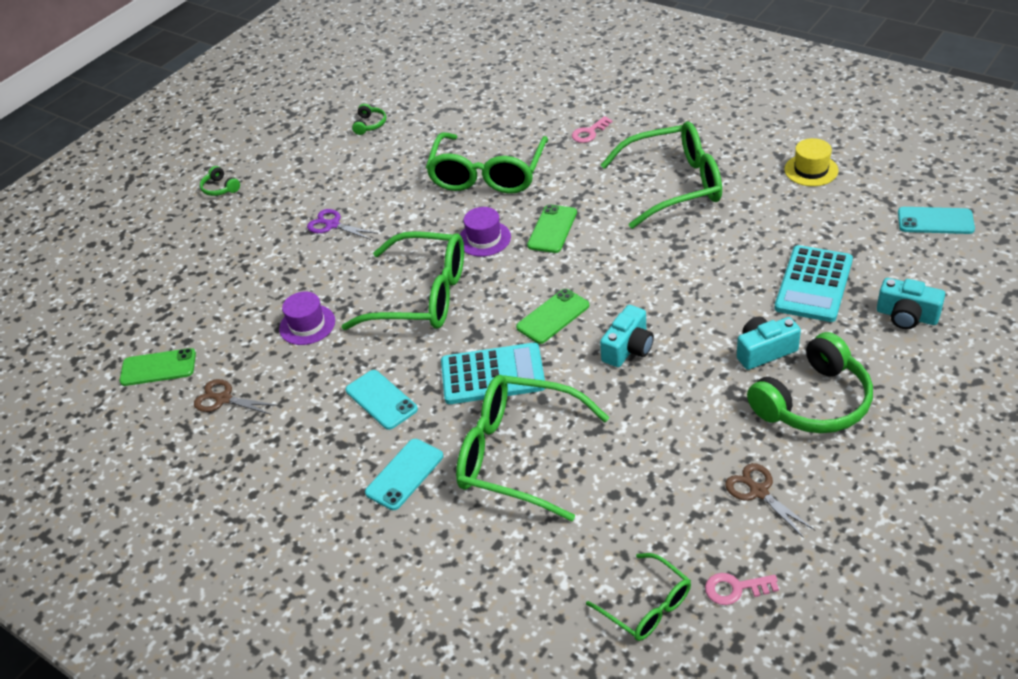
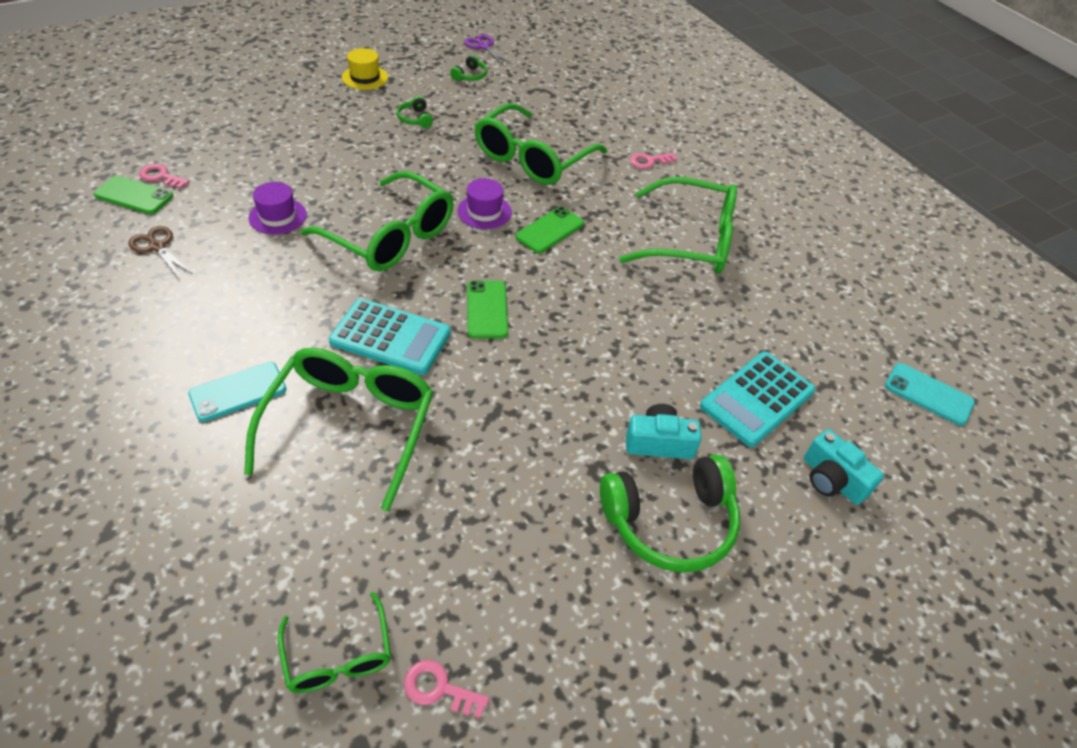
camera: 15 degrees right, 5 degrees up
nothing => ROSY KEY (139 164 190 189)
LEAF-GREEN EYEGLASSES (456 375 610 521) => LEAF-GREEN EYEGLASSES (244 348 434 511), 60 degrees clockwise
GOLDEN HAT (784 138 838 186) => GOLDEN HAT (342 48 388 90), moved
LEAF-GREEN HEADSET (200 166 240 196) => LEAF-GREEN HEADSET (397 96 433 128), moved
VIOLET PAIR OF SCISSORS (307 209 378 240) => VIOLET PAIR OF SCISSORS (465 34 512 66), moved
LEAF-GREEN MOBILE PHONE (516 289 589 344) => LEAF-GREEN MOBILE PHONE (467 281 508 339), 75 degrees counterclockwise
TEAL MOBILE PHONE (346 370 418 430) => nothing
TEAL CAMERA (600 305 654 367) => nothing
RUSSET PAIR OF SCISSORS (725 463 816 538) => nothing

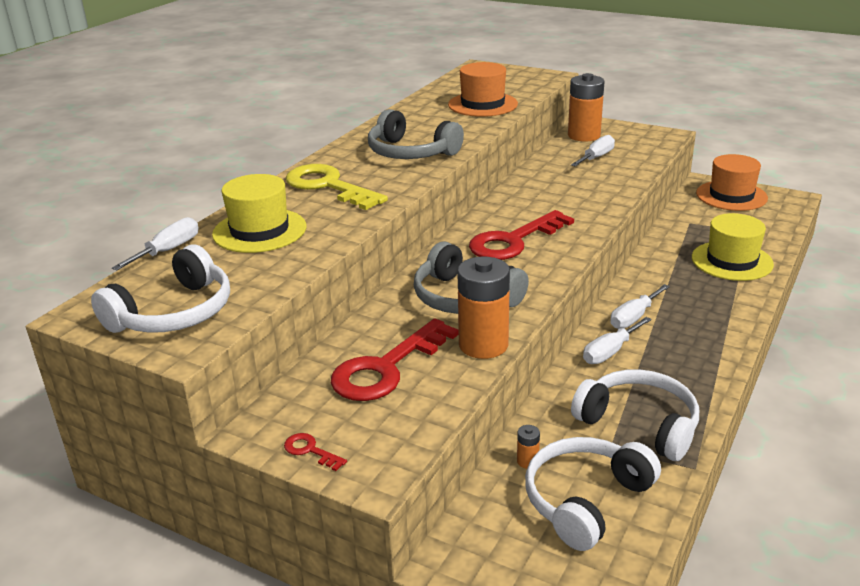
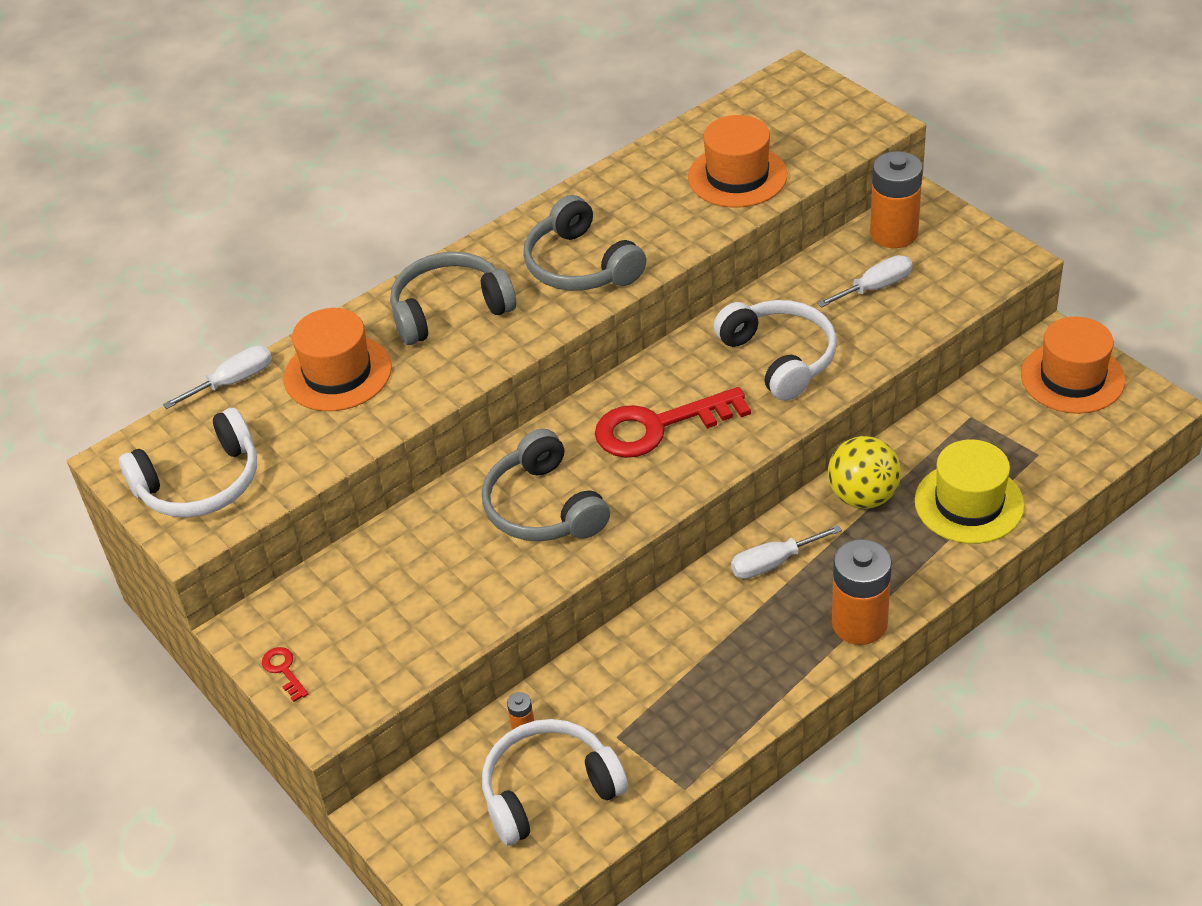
camera: 25 degrees right, 15 degrees up
GOLDEN HAT (212 174 306 253) => ORANGE HAT (284 308 392 411)
GOLDEN KEY (286 164 388 210) => ASH-GREY HEADSET (390 252 516 345)
WHITE HEADSET (571 369 699 461) => WHITE HEADSET (713 300 837 401), moved
nothing => GOLDEN BALL (828 436 901 509)
ORANGE POWER CELL (457 257 510 359) => ORANGE POWER CELL (832 539 892 645), moved
RED KEY (331 318 459 401) => nothing
WHITE SCREWDRIVER (583 317 652 364) => nothing

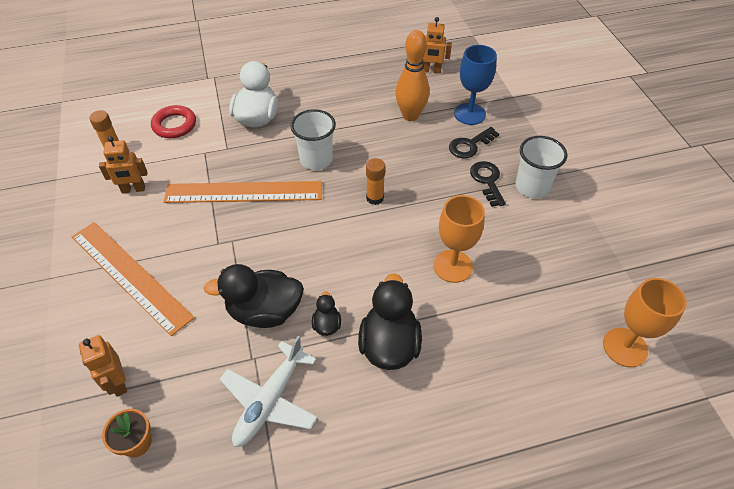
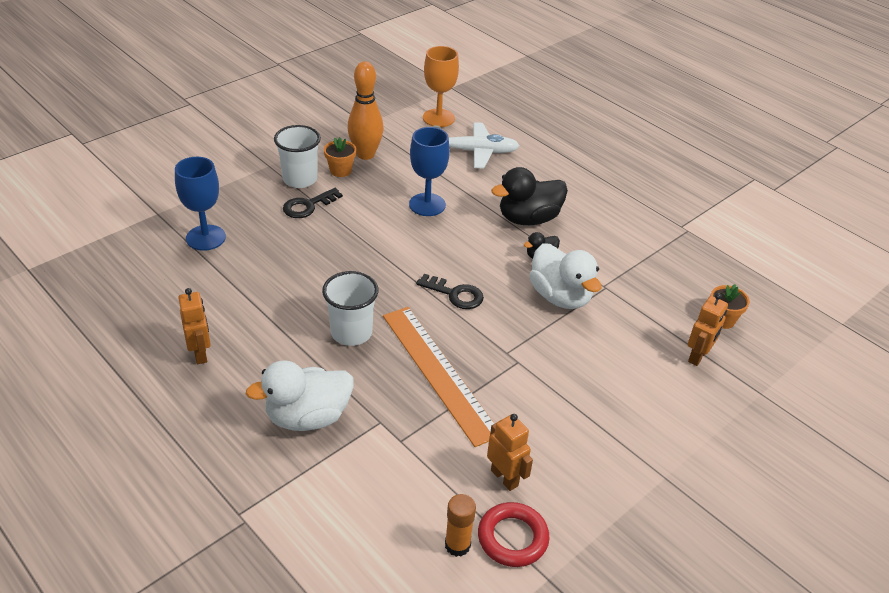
camera: 120 degrees left, 10 degrees down
ORANGE TOY ROBOT (423 17 452 74) => ORANGE TOY ROBOT (178 288 211 364), moved
nothing => ORANGE FLOWER POT (324 137 356 177)
ORANGE TENPIN (395 30 429 121) => ORANGE TENPIN (347 61 384 160), moved
ORANGE WINE GLASS (433 195 485 283) => ROYAL BLUE WINE GLASS (409 127 450 216)
EBONY KEY (449 127 499 158) => EBONY KEY (416 274 484 309), moved
WHITE AEROPLANE (220 336 318 447) => WHITE AEROPLANE (433 122 520 169), moved
RED RING (151 105 196 138) => RED RING (478 502 550 567), moved
EBONY TOY DUCK (204 264 304 328) => WHITE TOY DUCK (529 243 601 309)
ORANGE MEASURING STICK (72 222 195 336) => nothing
ORANGE STICK OF GLUE (366 158 385 205) => nothing

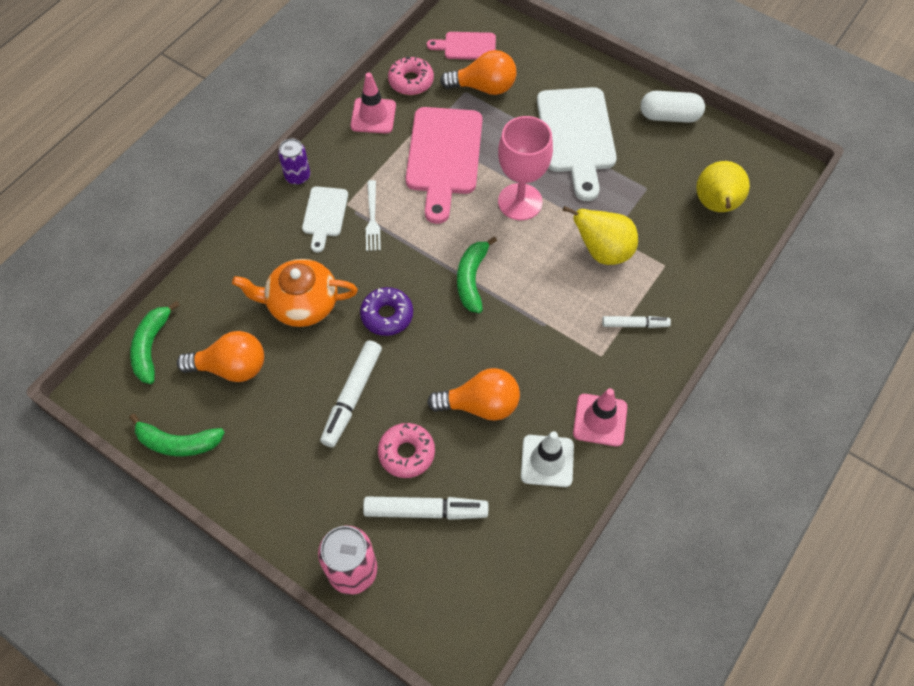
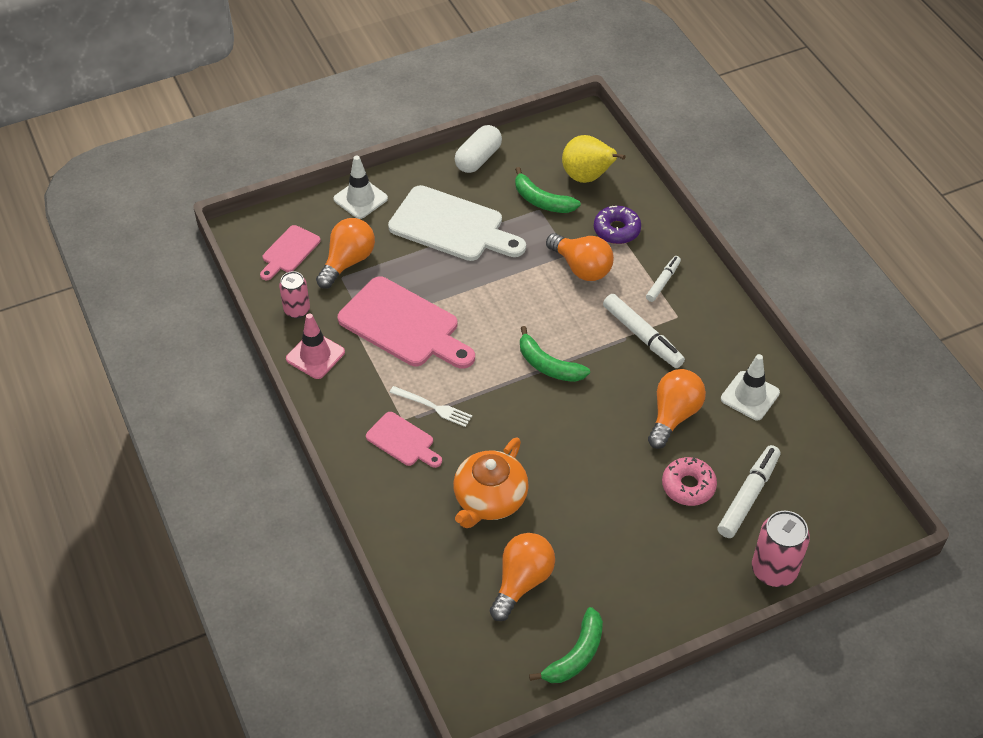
camera: 60 degrees left, 10 degrees down
ROSY DONUT (388 56 434 95) => ROSY TIN (279 271 310 318)
nothing => WHITE ROAD CONE (334 155 388 219)
WHITE BREAD BOARD (302 186 348 253) => ROSY BREAD BOARD (366 412 442 468)
LEAF-GREEN BANANA (130 301 180 384) => LEAF-GREEN BANANA (515 167 581 213), moved
GOLDEN TOY PEAR (563 206 638 265) => ORANGE LIGHT BULB (546 233 614 281)
VIOLET DONUT (360 287 413 336) => VIOLET DONUT (594 206 641 244), moved
WHITE FELT PEN (320 340 382 447) => WHITE FELT PEN (603 294 685 368), moved
VIOLET TIN (278 139 310 185) => nothing
ROSY WINE GLASS (498 116 553 220) => nothing
ROSY ROAD CONE (573 388 627 447) => nothing

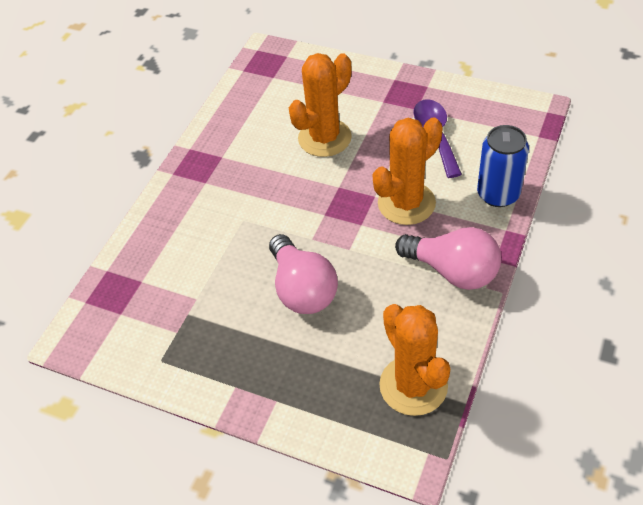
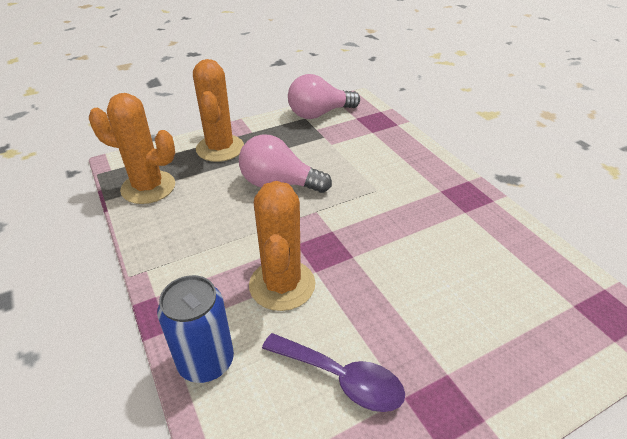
camera: 125 degrees right, 10 degrees down
ORANGE SAGUARO CACTUS (289 53 352 157) => ORANGE SAGUARO CACTUS (193 59 244 162), moved
ROSY LIGHT BULB (395 227 501 290) => ROSY LIGHT BULB (288 74 360 119), moved

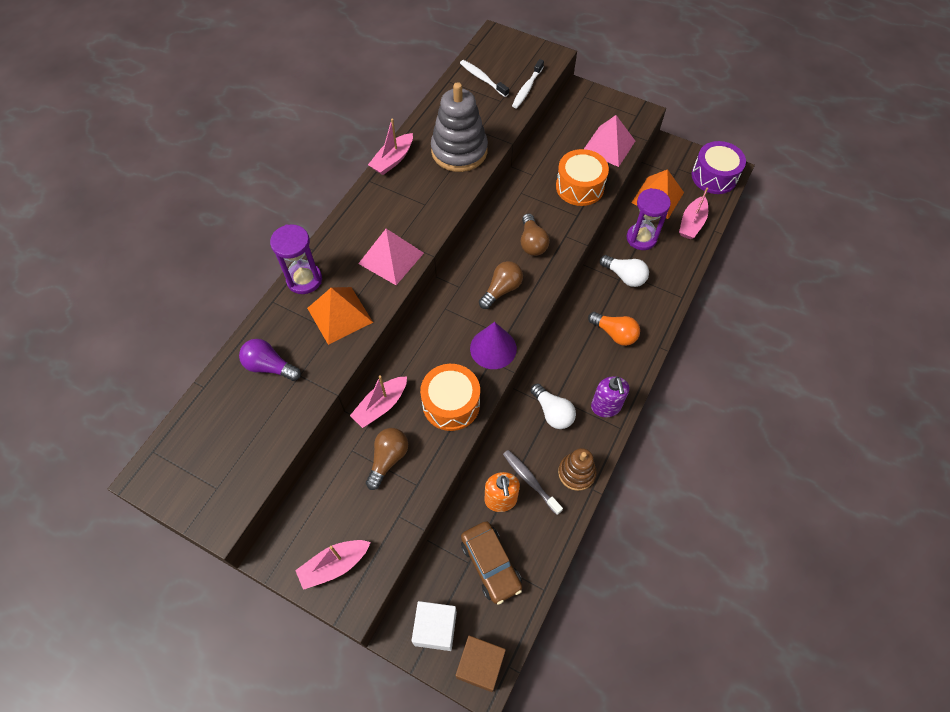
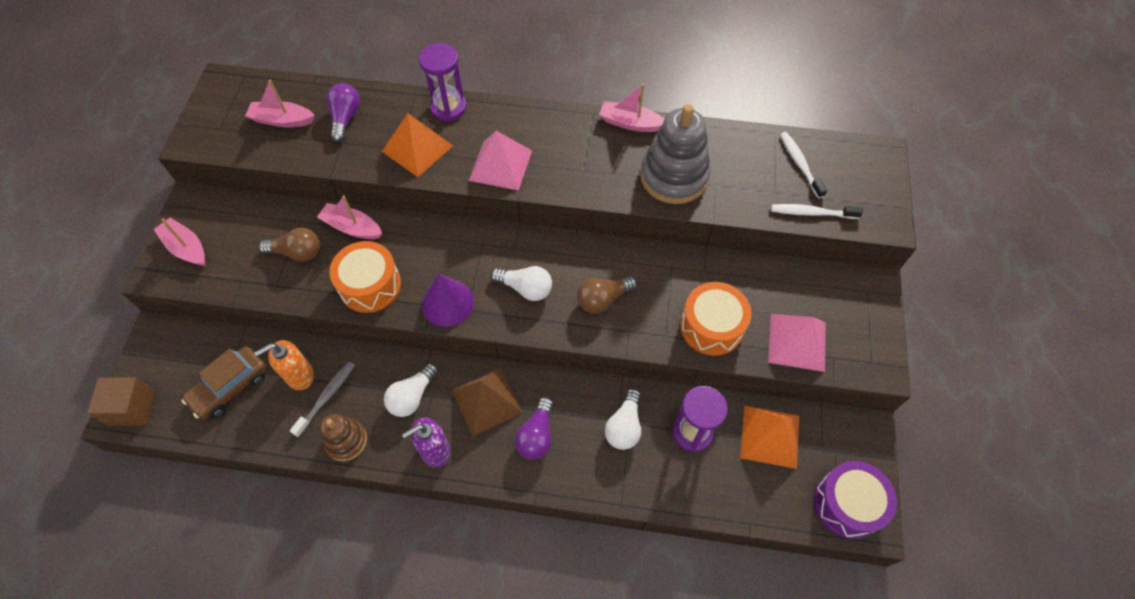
camera: 70 degrees right, 0 degrees up
ROSY BOAT (679 188 708 239) => ROSY BOAT (245 80 315 127), moved
nothing => RUSSET PYRAMID SHAPE (452 368 523 436)
RUSSET LIGHT BULB (479 261 523 309) => WHITE LIGHT BULB (491 266 552 301)
ORANGE LIGHT BULB (588 312 640 346) => VIOLET LIGHT BULB (515 397 553 460)
WHITE DENTAL BRUSH (460 60 509 97) => WHITE DENTAL BRUSH (780 132 827 199), 45 degrees counterclockwise
WHITE SOLID CUBE (412 601 457 651) => nothing

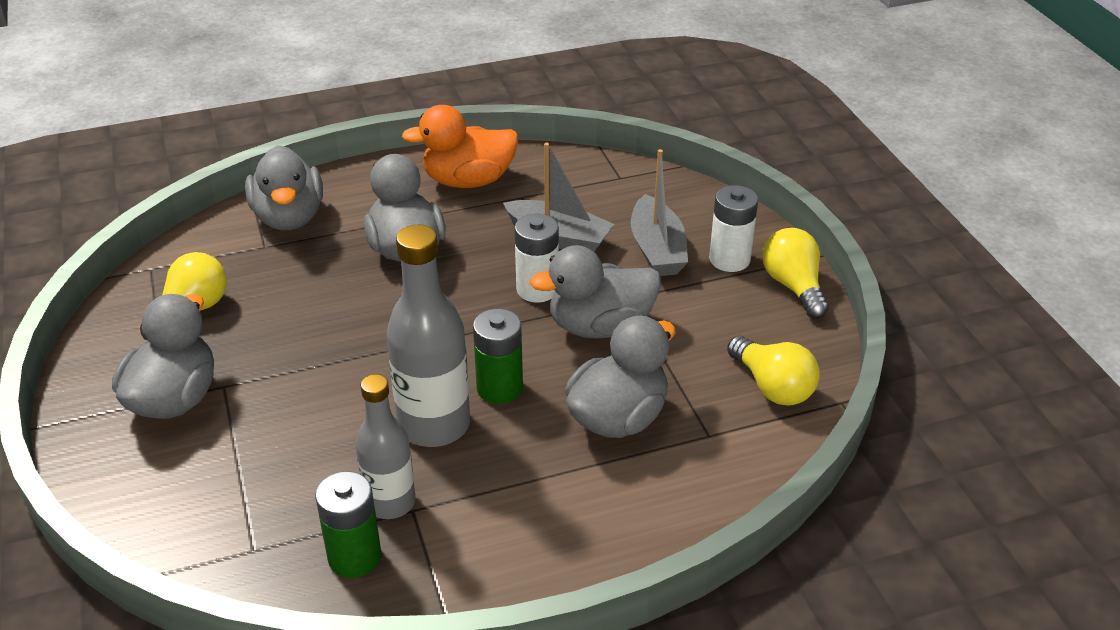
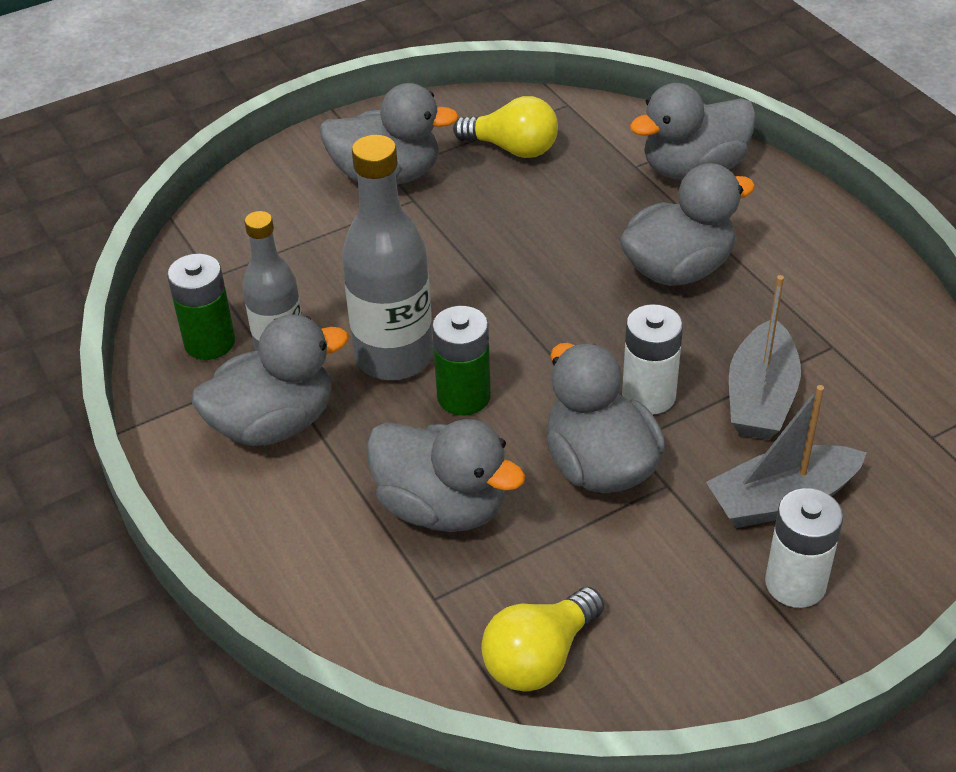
camera: 80 degrees right, 5 degrees up
nothing => ASH-GREY TOY DUCK (192 315 349 446)
ORANGE TOY DUCK (402 105 519 188) => nothing
GOLDEN LIGHT BULB (762 228 829 319) => nothing

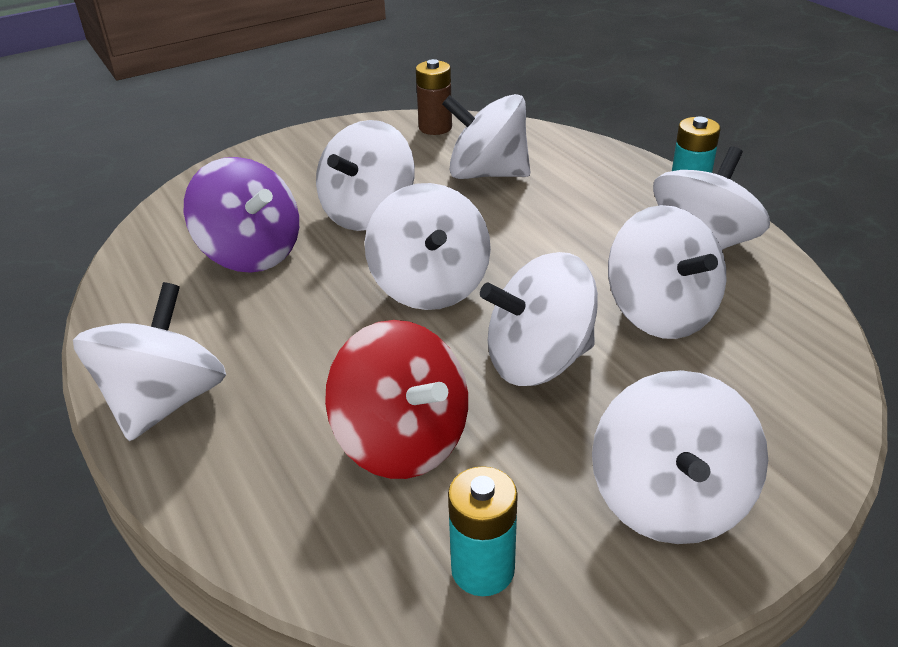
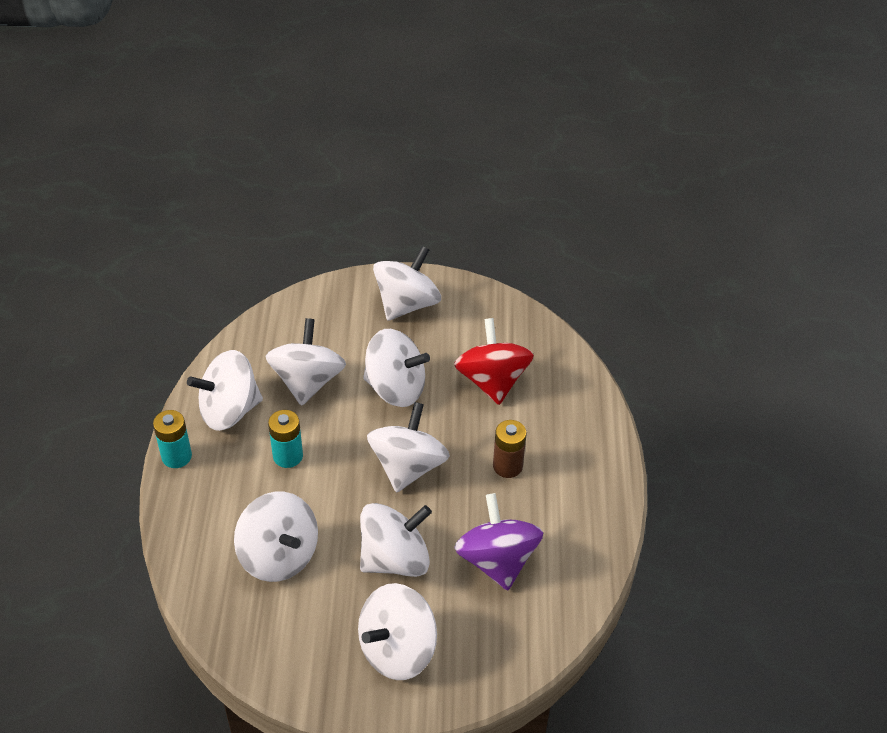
camera: 150 degrees left, 10 degrees up
TEAL POWER CELL (448 466 518 596) => TEAL POWER CELL (268 410 303 468), moved
WHITE TOY TOP (73 282 226 441) => WHITE TOY TOP (358 583 437 680), moved
RUSSET POWER CELL (416 59 452 135) => RUSSET POWER CELL (493 420 527 478), moved

